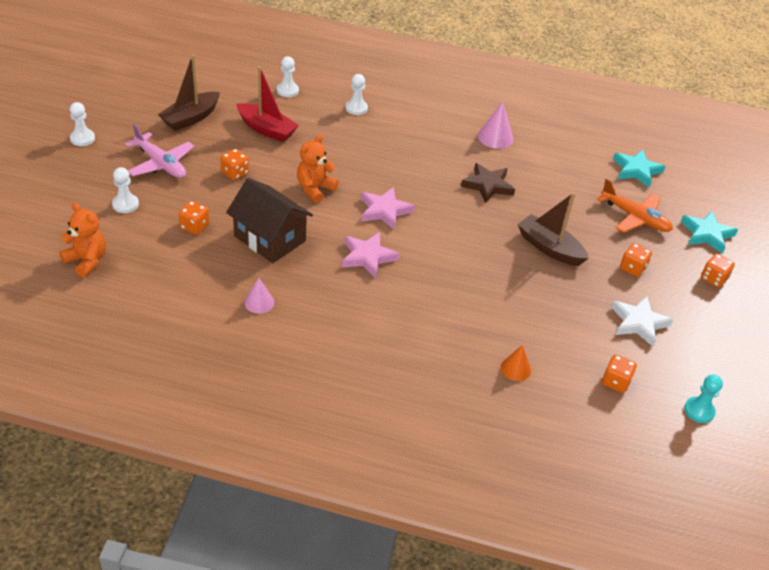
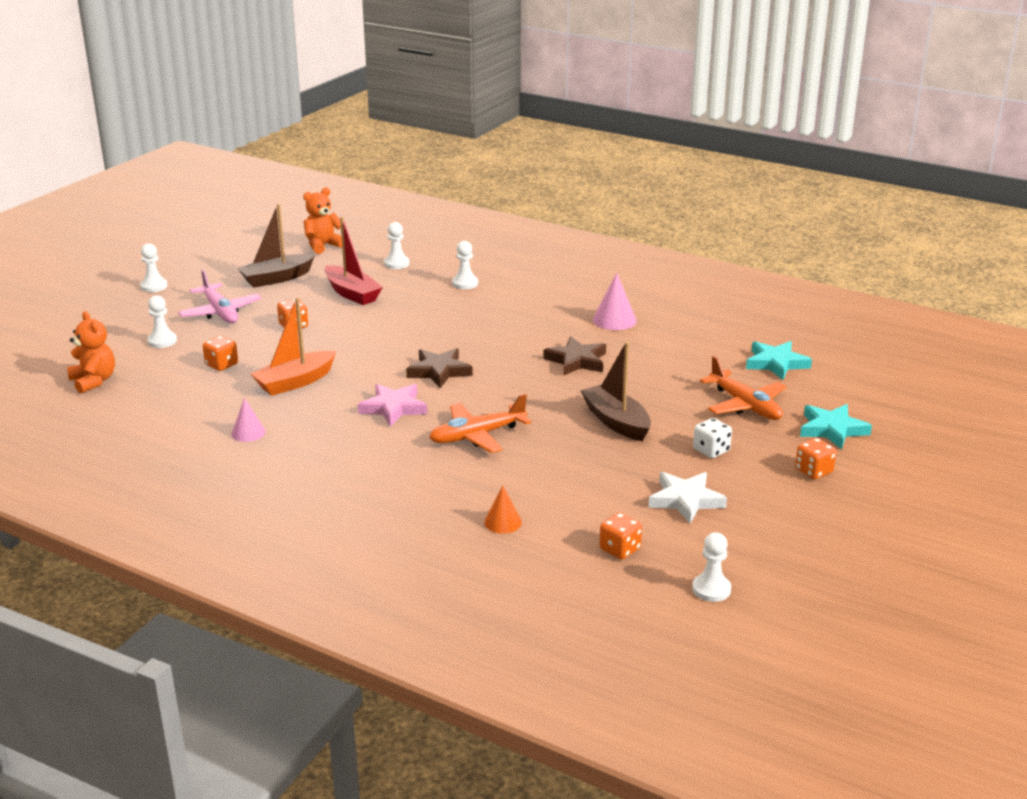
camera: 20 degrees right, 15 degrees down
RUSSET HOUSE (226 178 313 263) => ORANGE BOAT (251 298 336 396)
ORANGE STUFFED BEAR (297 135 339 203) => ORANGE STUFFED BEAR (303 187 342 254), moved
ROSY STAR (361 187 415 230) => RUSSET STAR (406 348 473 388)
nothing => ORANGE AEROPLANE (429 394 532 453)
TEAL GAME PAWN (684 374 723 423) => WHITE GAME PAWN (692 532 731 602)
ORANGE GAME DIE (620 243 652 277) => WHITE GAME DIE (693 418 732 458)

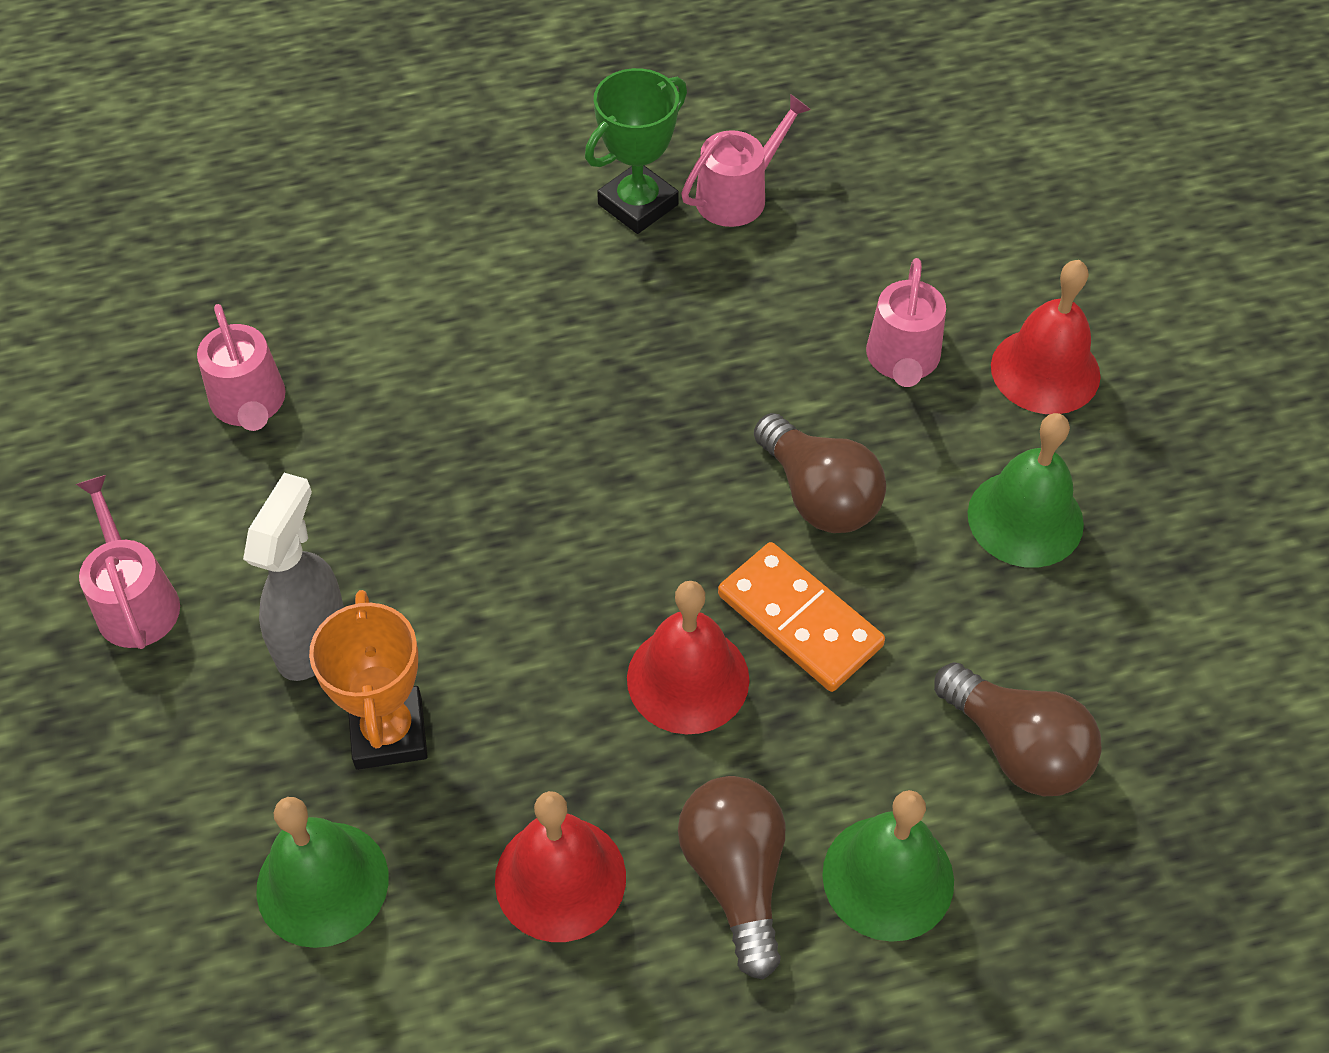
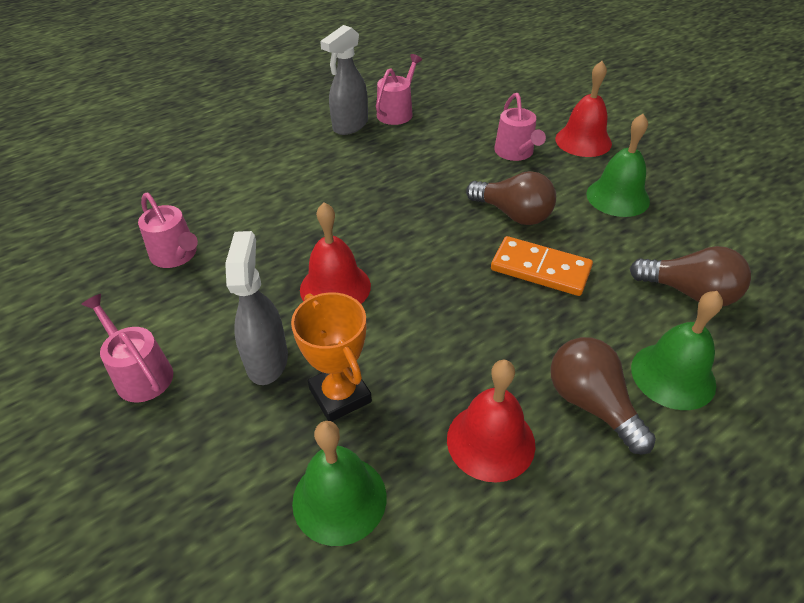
camera: 20 degrees left, 10 degrees down
RED HAND BELL (627 581 750 734) => RED HAND BELL (300 202 371 304), moved
LEAF-GREEN AWARD CUP (585 68 687 234) => ASH-GREY SPRAYER (320 25 368 135)

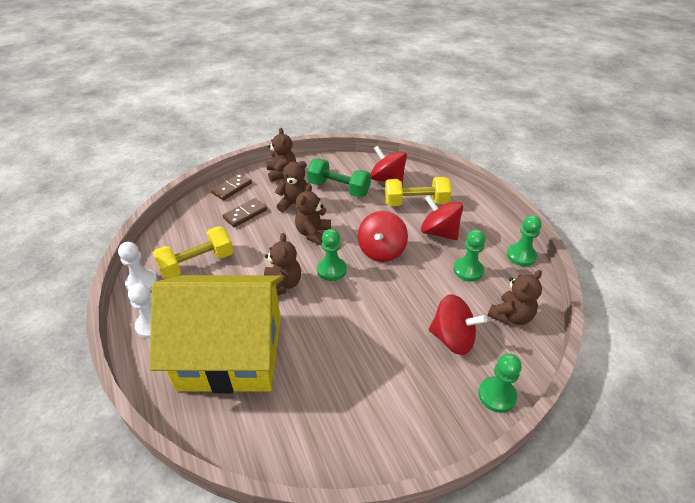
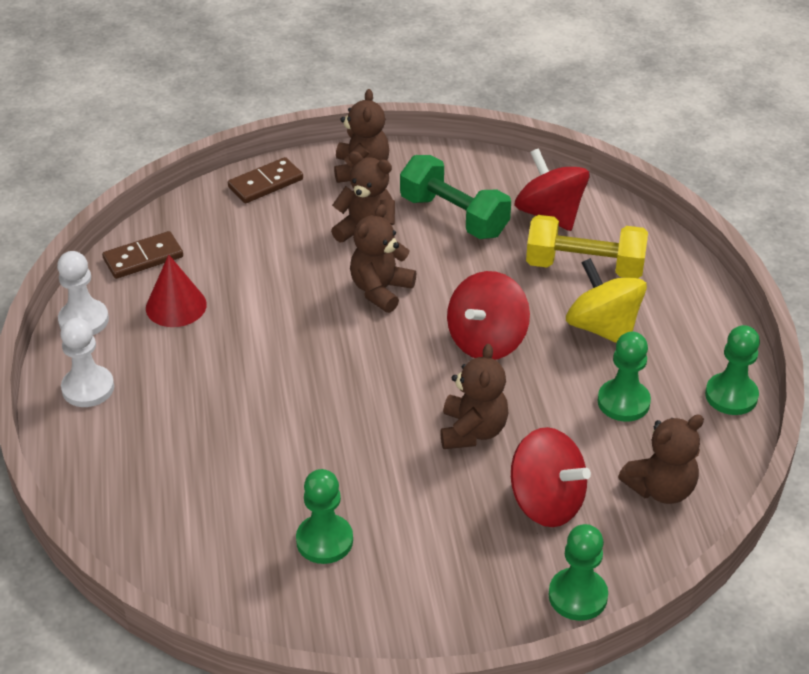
camera: 15 degrees right, 0 degrees up
RUSSET DOMINO (222 198 267 227) => RUSSET DOMINO (102 231 183 279), moved
GOLDEN HAND WEIGHT (153 226 233 279) => RED CONE SHAPE (146 255 207 327)
LEAF-GREEN GAME PAWN (317 229 347 281) => LEAF-GREEN GAME PAWN (296 469 353 564), moved
RUSSET STUFFED BEAR (264 233 301 296) => RUSSET STUFFED BEAR (440 344 509 449), moved
RED TOY TOP (421 195 463 240) => GOLDEN TOY TOP (566 258 647 343)
GOLDEN HOUSE (150 275 283 393) => nothing

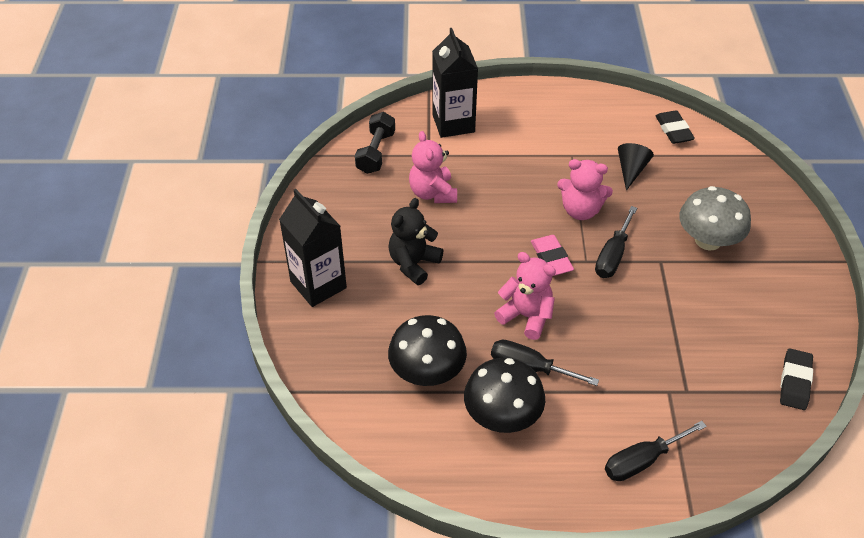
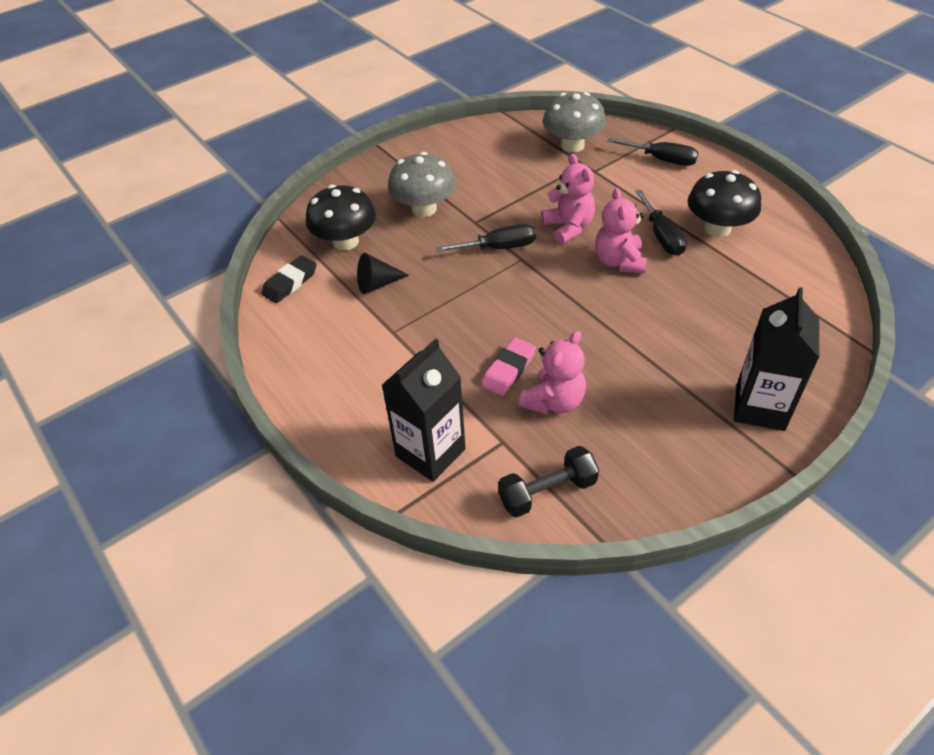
camera: 125 degrees left, 0 degrees up
EBONY FUNGUS (388 315 467 386) => EBONY FUNGUS (306 185 376 251), moved
ROSY PENCIL ERASER (531 235 574 276) => ROSY PENCIL ERASER (481 337 536 396), moved
ROSY STUFFED BEAR (557 159 613 220) => ROSY STUFFED BEAR (541 154 595 244), moved
nothing => ASH-GREY FUNGUS (543 92 606 152)
EBONY STUFFED BEAR (388 198 443 285) => nothing
EBONY PENCIL ERASER (780 348 813 410) => nothing

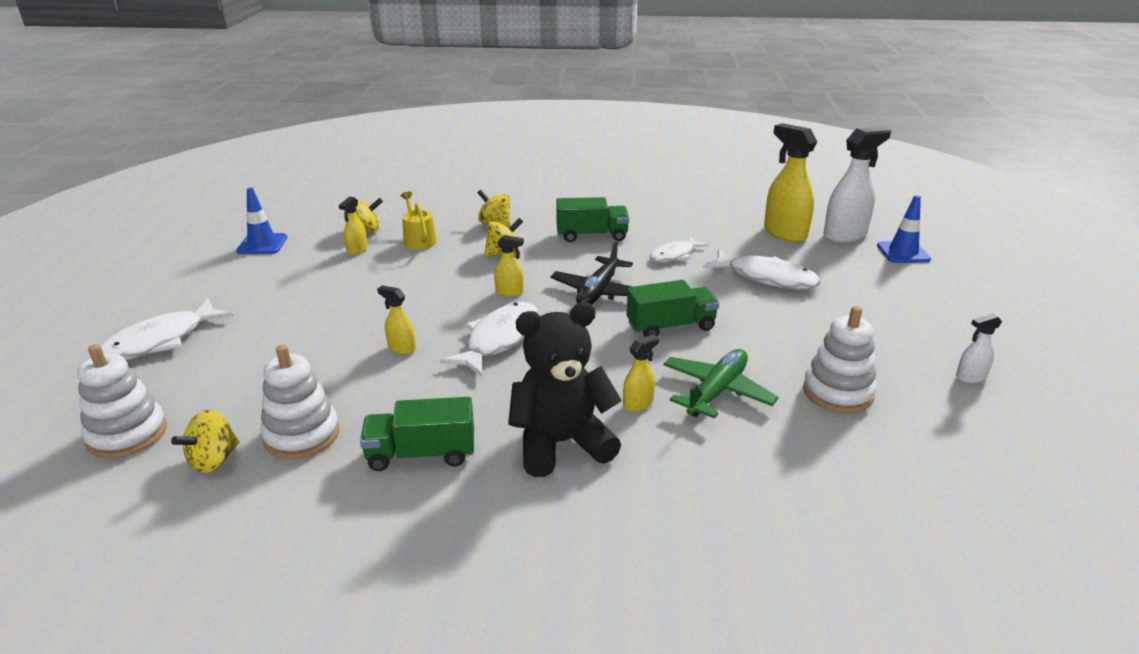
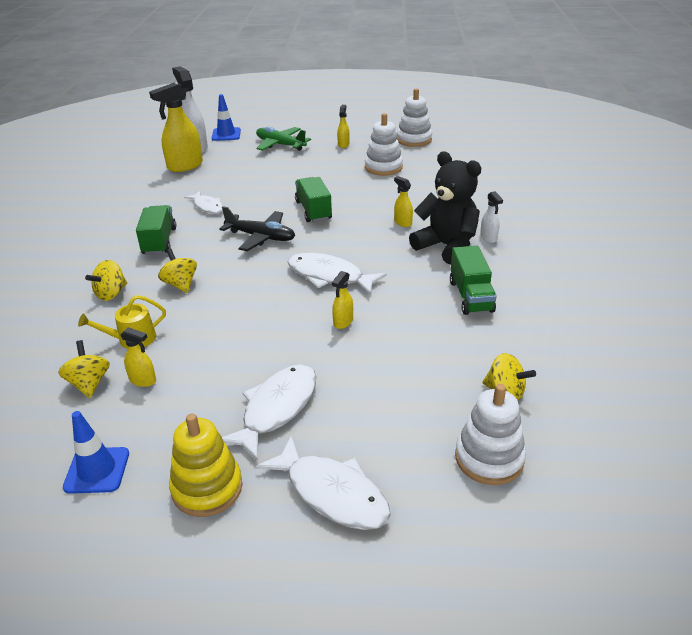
camera: 90 degrees left, 5 degrees up
nothing => GOLDEN STACKING TOY (169 413 242 517)
WHITE TOY FISH (703 249 821 289) => WHITE TOY FISH (222 364 317 461), moved
LEAF-GREEN AEROPLANE (663 349 779 419) => LEAF-GREEN AEROPLANE (256 127 311 151), moved
GOLDEN SPRAYER (494 235 524 297) => GOLDEN SPRAYER (337 105 350 148), moved
WHITE STACKING TOY (260 345 339 459) => WHITE STACKING TOY (397 88 432 147), moved
EBONY STUFFED BEAR (508 302 622 477) => EBONY STUFFED BEAR (409 152 481 265), 150 degrees clockwise
WHITE SPRAYER (956 313 1002 383) => WHITE SPRAYER (480 191 503 243), moved

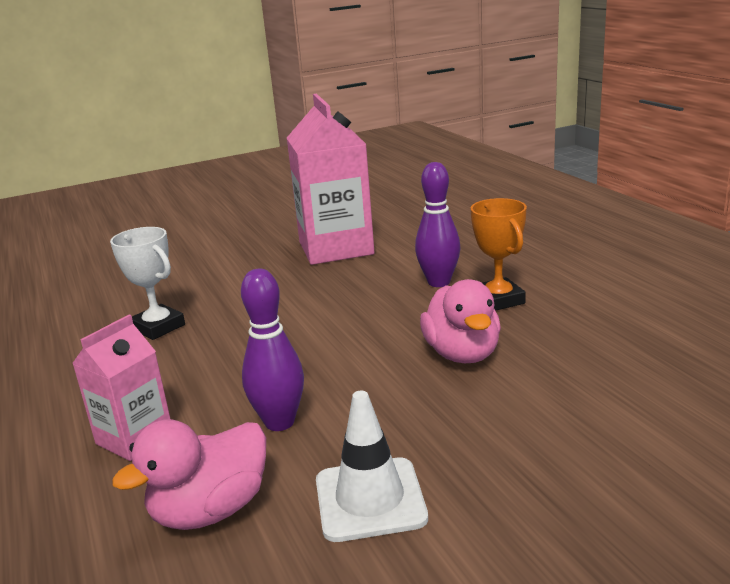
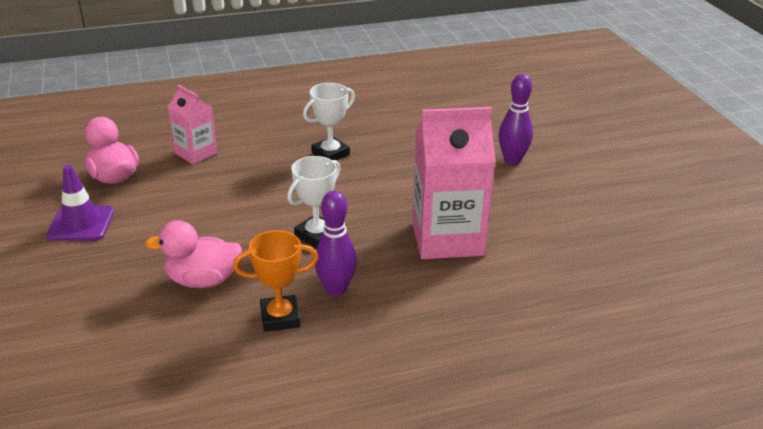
camera: 95 degrees right, 10 degrees up
WHITE ROAD CONE (316 391 428 542) => VIOLET ROAD CONE (46 165 114 241)
nothing => WHITE AWARD CUP (287 156 341 248)
VIOLET TENPIN (241 269 304 431) => VIOLET TENPIN (498 74 533 165), moved

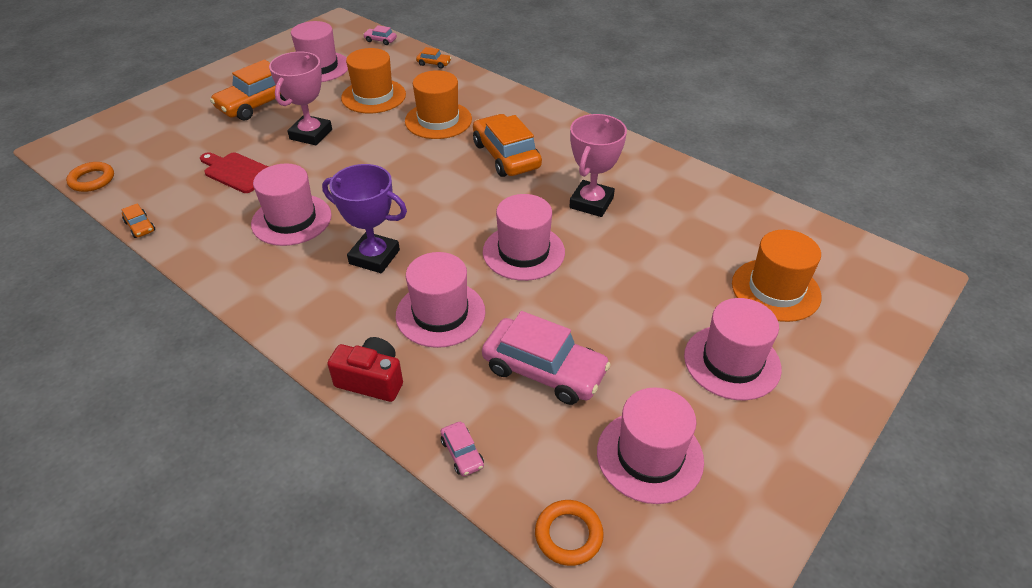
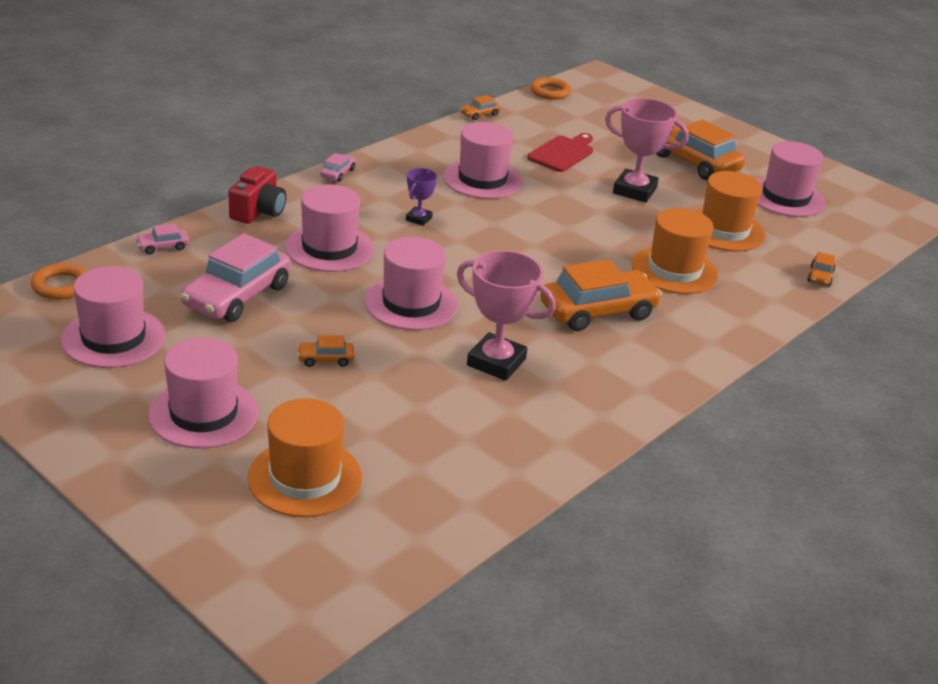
camera: 90 degrees right, 10 degrees down
nothing => ORANGE AUTOMOBILE (297 336 354 367)
ROSY AUTOMOBILE (363 25 397 45) => ROSY AUTOMOBILE (320 153 356 182), moved
VIOLET AWARD CUP (322 164 407 273) => VIOLET AWARD CUP (406 168 437 226), x0.52

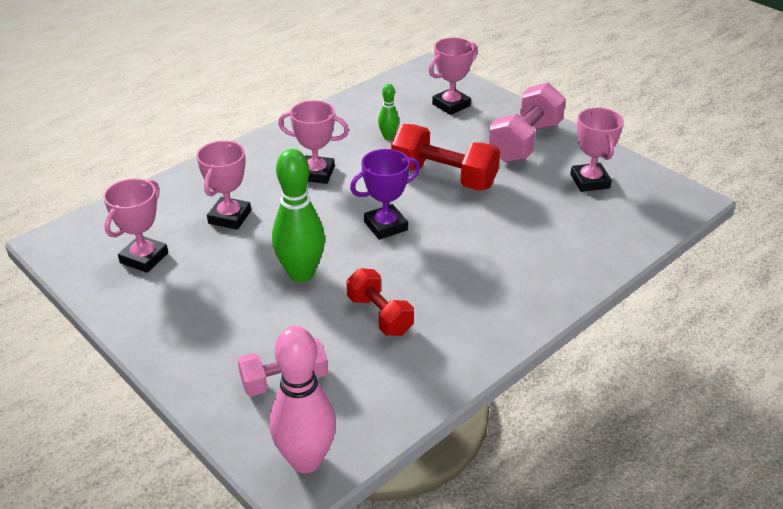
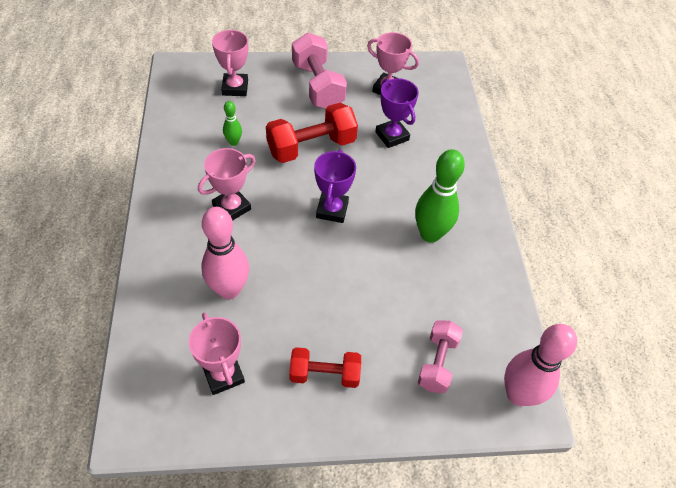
camera: 55 degrees left, 15 degrees up
ROSY AWARD CUP (196 141 251 229) => ROSY TENPIN (201 207 249 299)
RED HAND WEIGHT (347 268 414 336) => RED HAND WEIGHT (289 347 361 388), moved
nothing => VIOLET AWARD CUP (375 78 419 148)
LEAF-GREEN TENPIN (272 149 325 282) => LEAF-GREEN TENPIN (415 149 465 243), moved

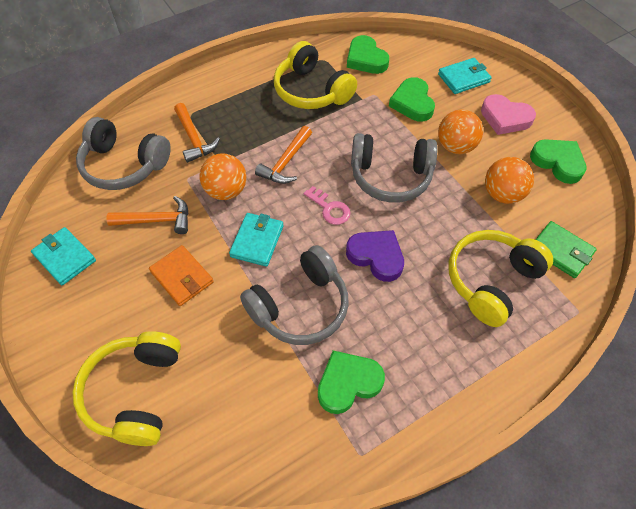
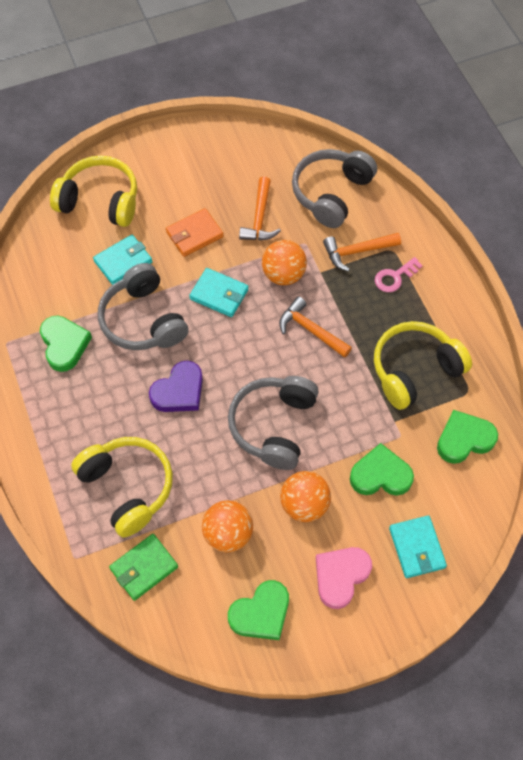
camera: 100 degrees right, 5 degrees up
TEAL WALLET (31 227 96 285) => TEAL WALLET (93 235 153 285), moved
ROSY KEY (304 186 350 225) => ROSY KEY (375 257 423 292), moved

